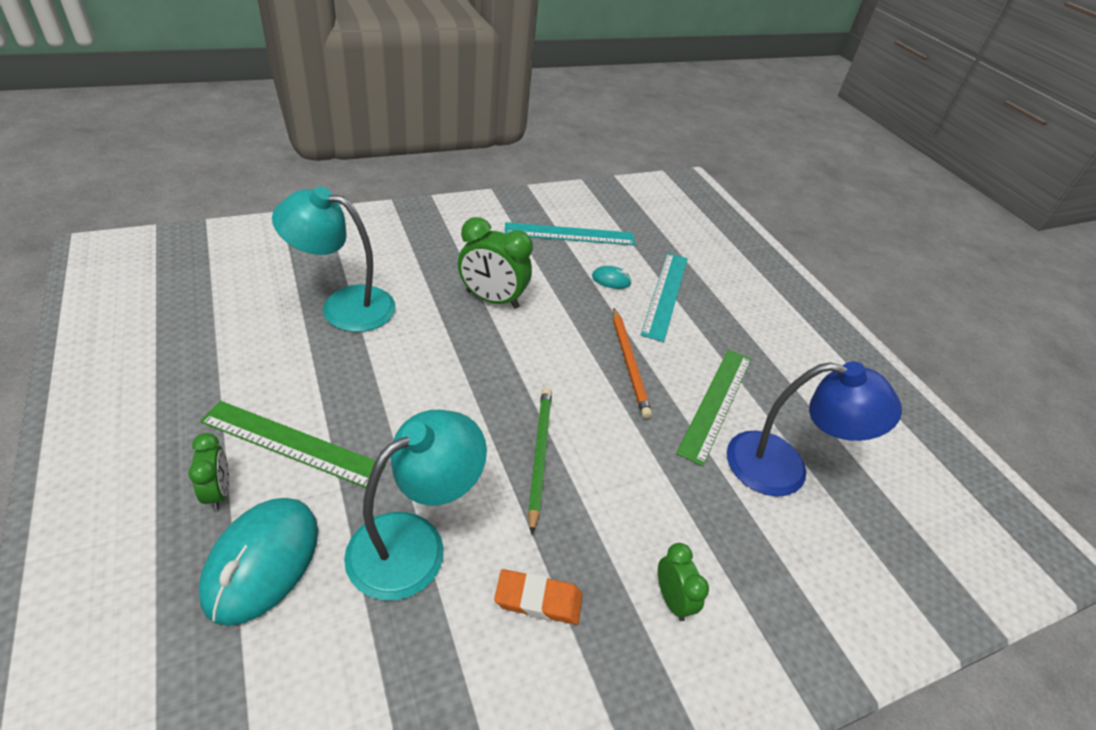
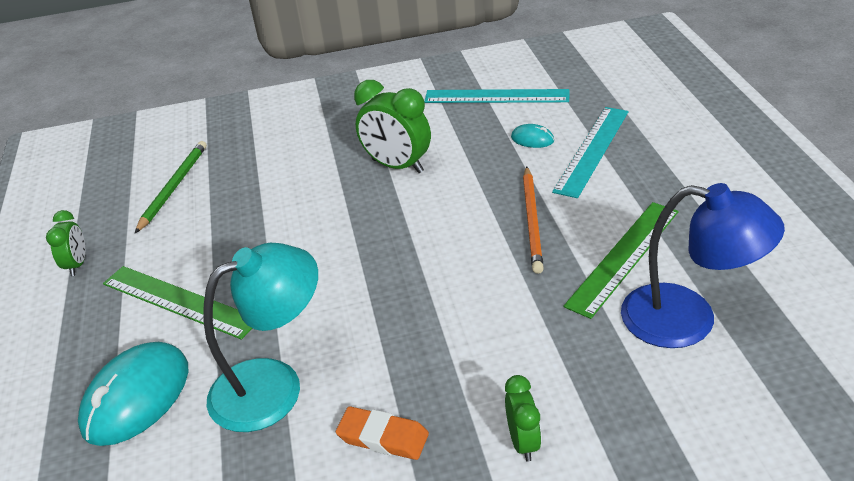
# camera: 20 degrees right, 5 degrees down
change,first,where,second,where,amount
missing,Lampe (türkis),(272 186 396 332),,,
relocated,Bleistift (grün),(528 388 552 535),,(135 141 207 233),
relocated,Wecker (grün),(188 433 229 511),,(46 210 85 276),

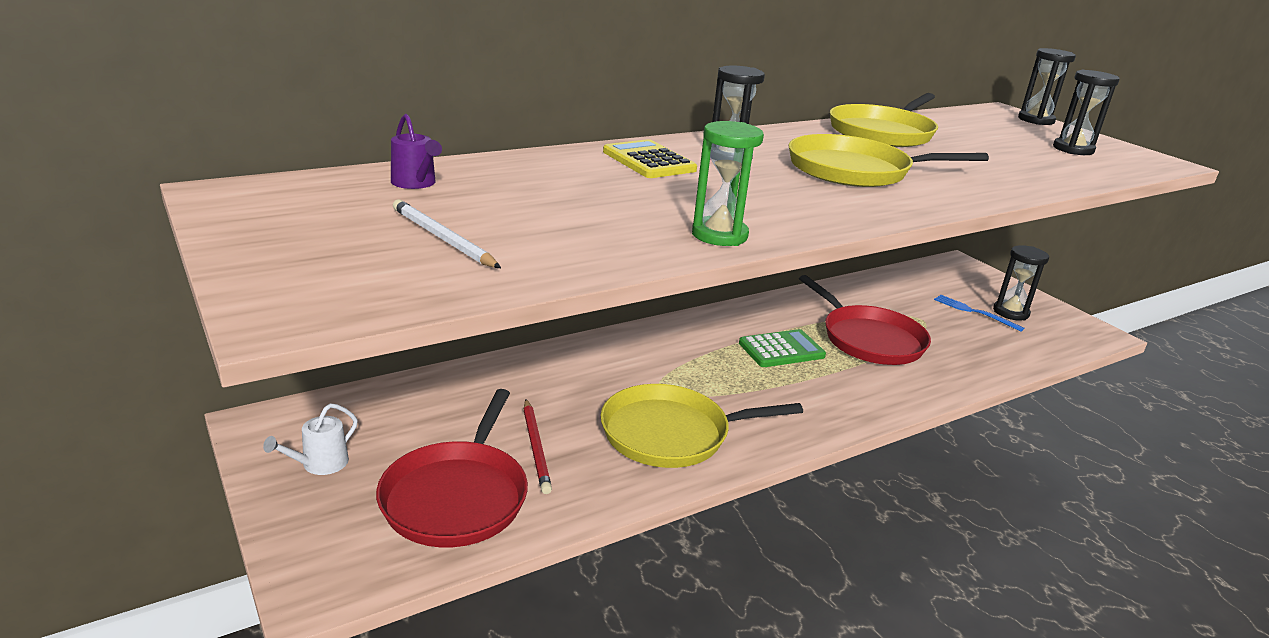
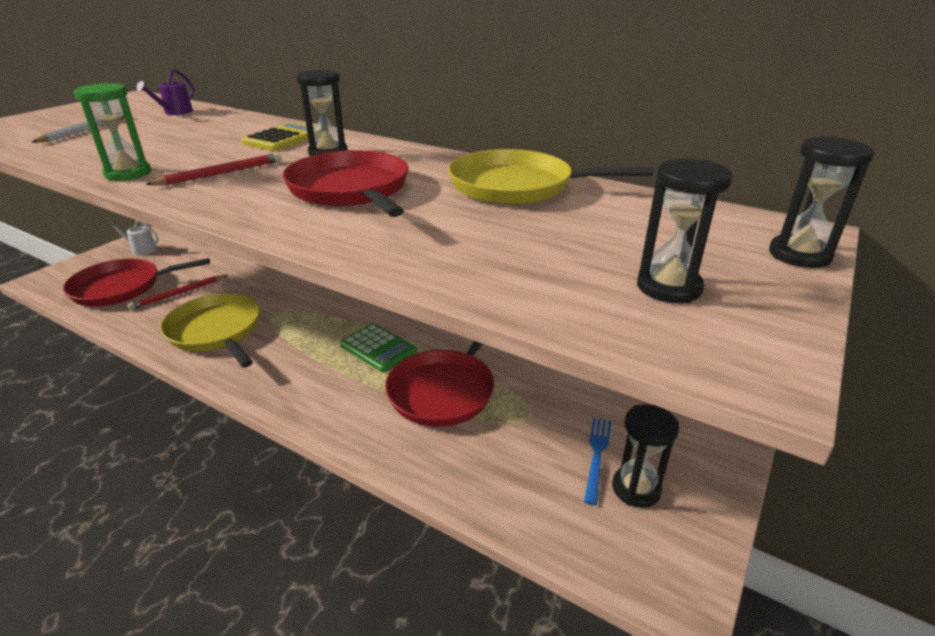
# camera: 65 degrees right, 5 degrees up
change,first,where,second,where,amount
colour,Pfanne (gelb),(788 134 989 187),Pfanne (rot),(282 150 409 217),
appeared,,,Bleistift (rot),(145 153 282 185),

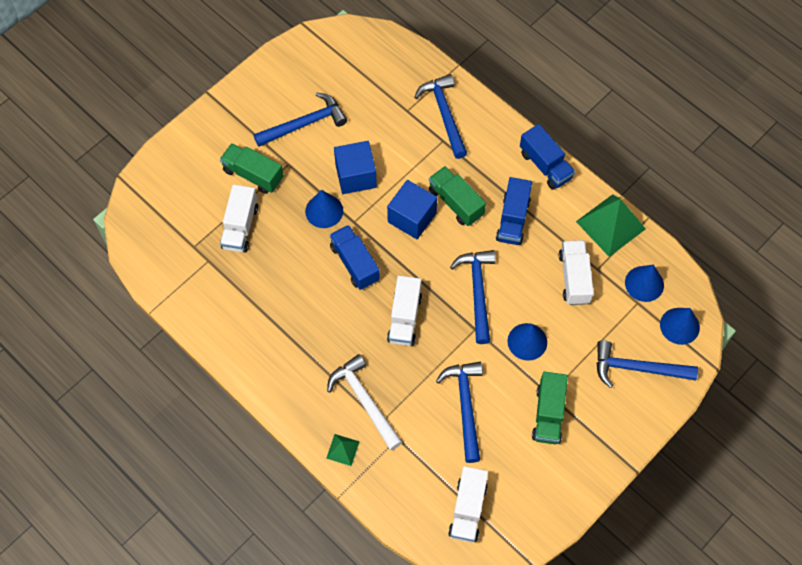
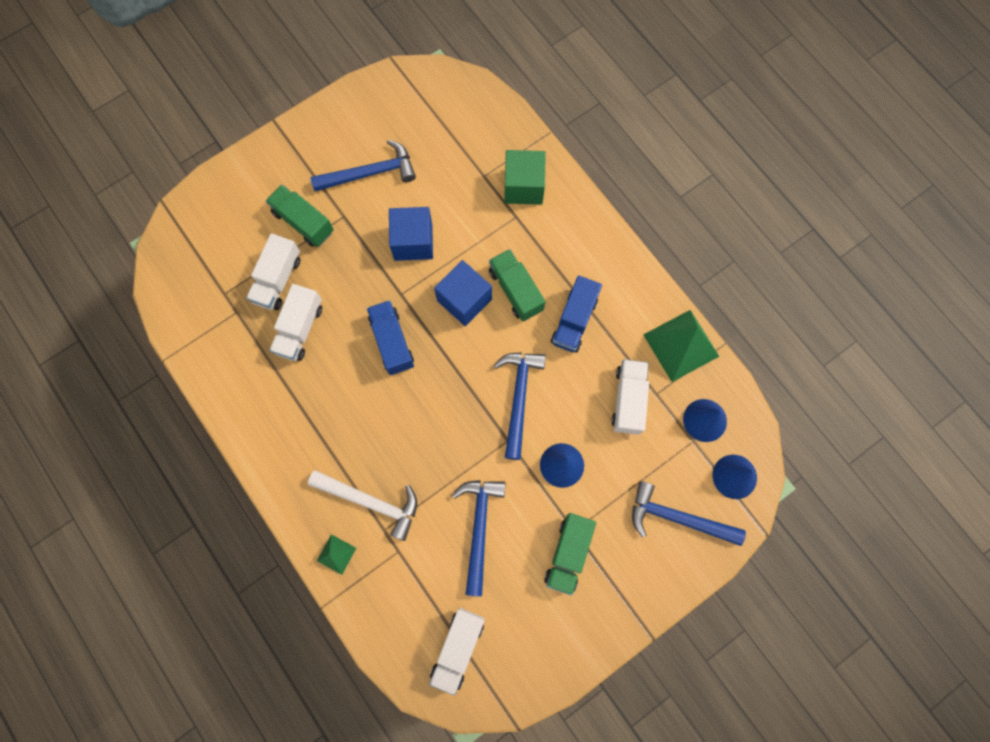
# camera: 10 degrees right, 10 degrees up
change,first,where,second,where,amount
exchanged,Hammer (blau),(414 74 467 159),Kubus (grün),(504 150 546 205),
missing,Lastwagen (blau),(520 124 575 190),,,
missing,Kegel (blau),(305 190 343 228),,,
relocated,Lastwagen (weiß),(387 276 422 346),,(269 284 322 361),
spun,Hammer (weiß),(327 354 402 450),,(308 470 417 541),135 degrees clockwise

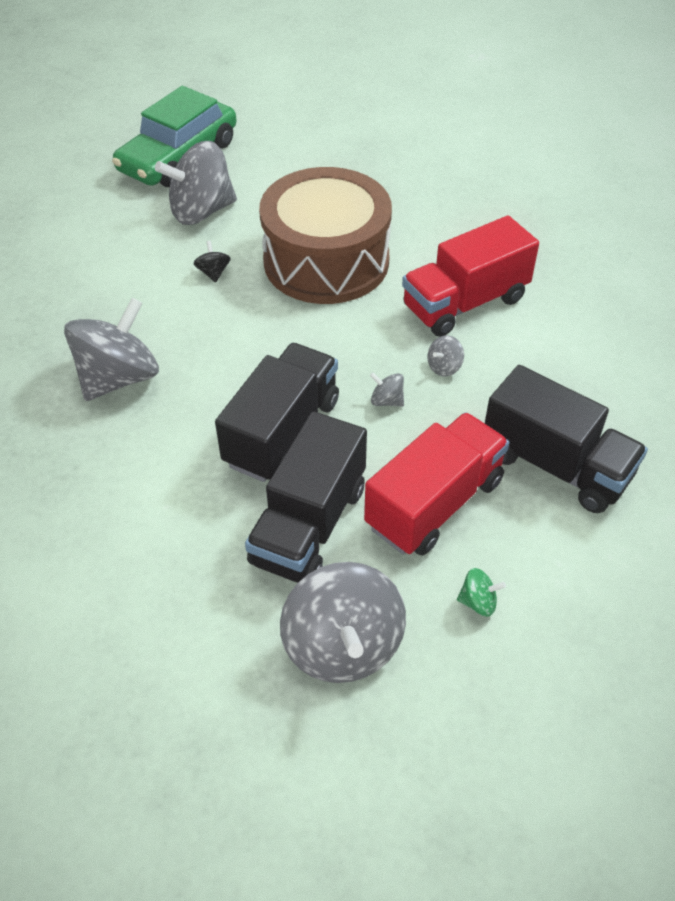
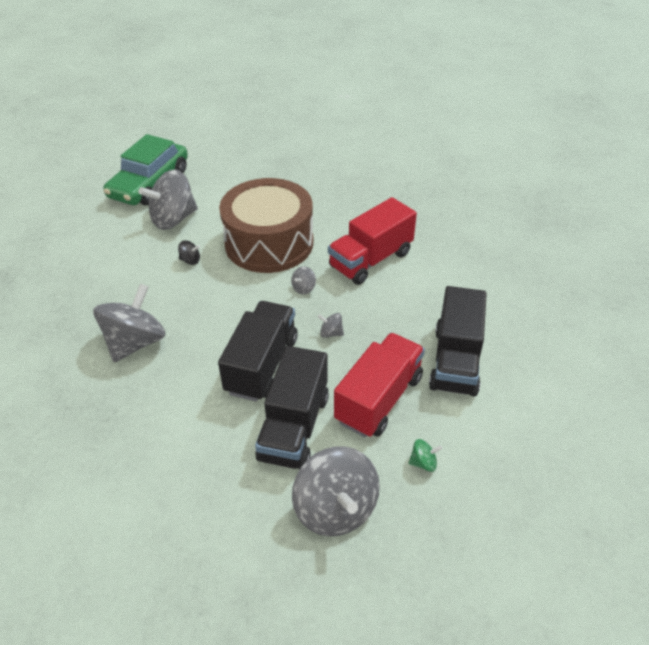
# camera: 10 degrees left, 5 degrees down
change,first,where,second,where,amount
spun,Kreisel (schwarz),(193 241 231 283),,(178 240 200 265),120 degrees clockwise
relocated,Kreisel (grau),(428 335 464 376),,(291 266 316 295),
spun,Lastwagen (schwarz),(485 365 648 513),,(429 286 487 397),75 degrees clockwise

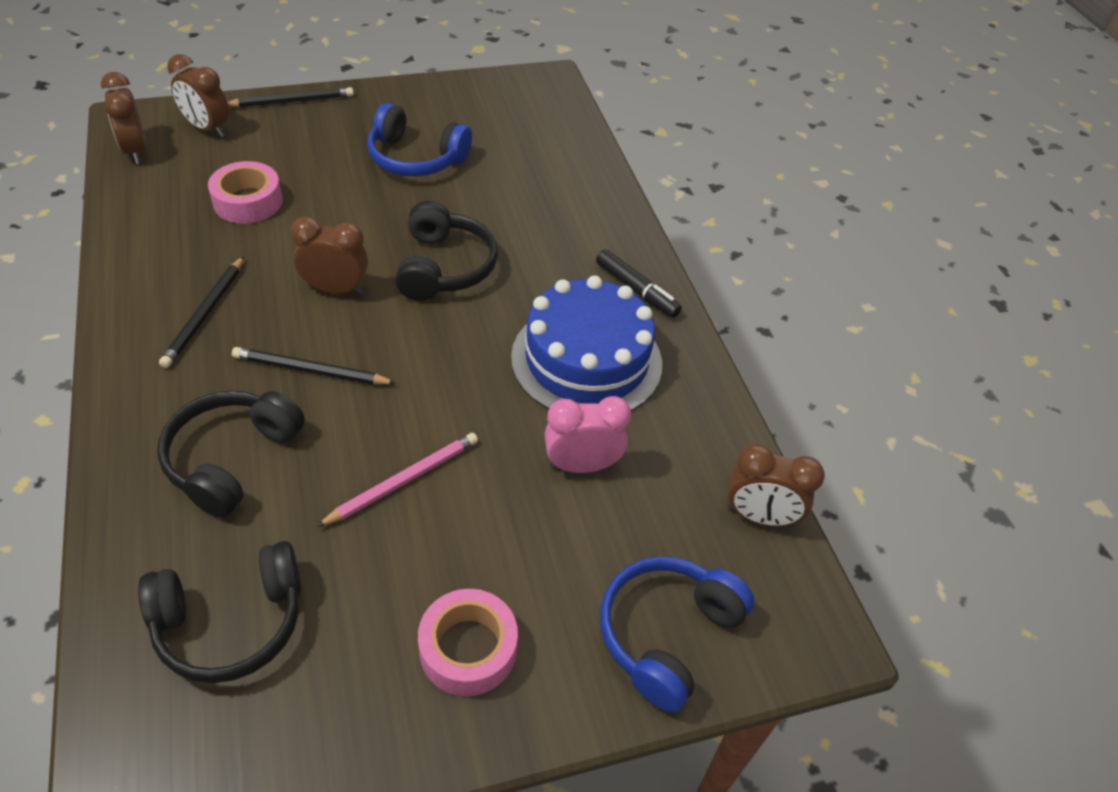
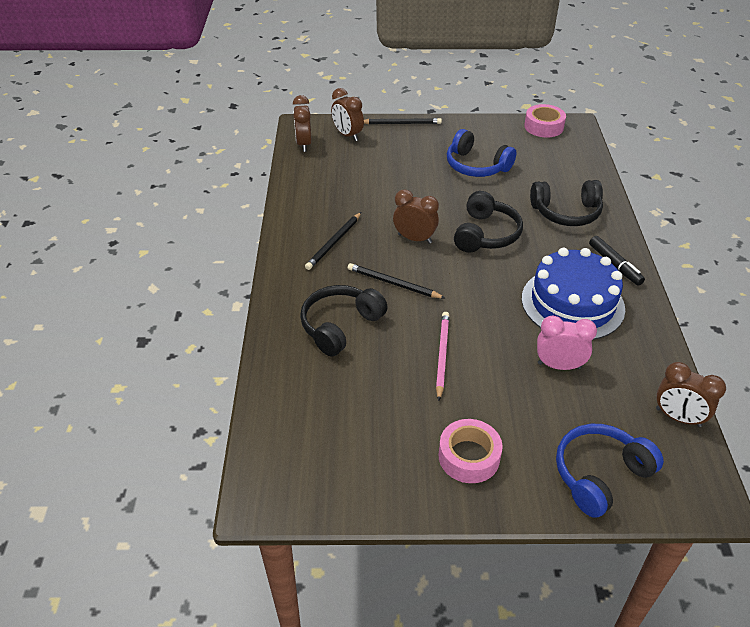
# camera: 20 degrees right, 5 degrees down
change,first,where,second,where,amount
relocated,Klebeband (rosa),(208 161 283 224),,(524 104 566 138),
spun,Bleistift (rosa),(316 433 478 527),,(436 312 449 401),60 degrees counterclockwise
relocated,Kopfhörer (schwarz),(138 541 301 683),,(530 180 603 226),

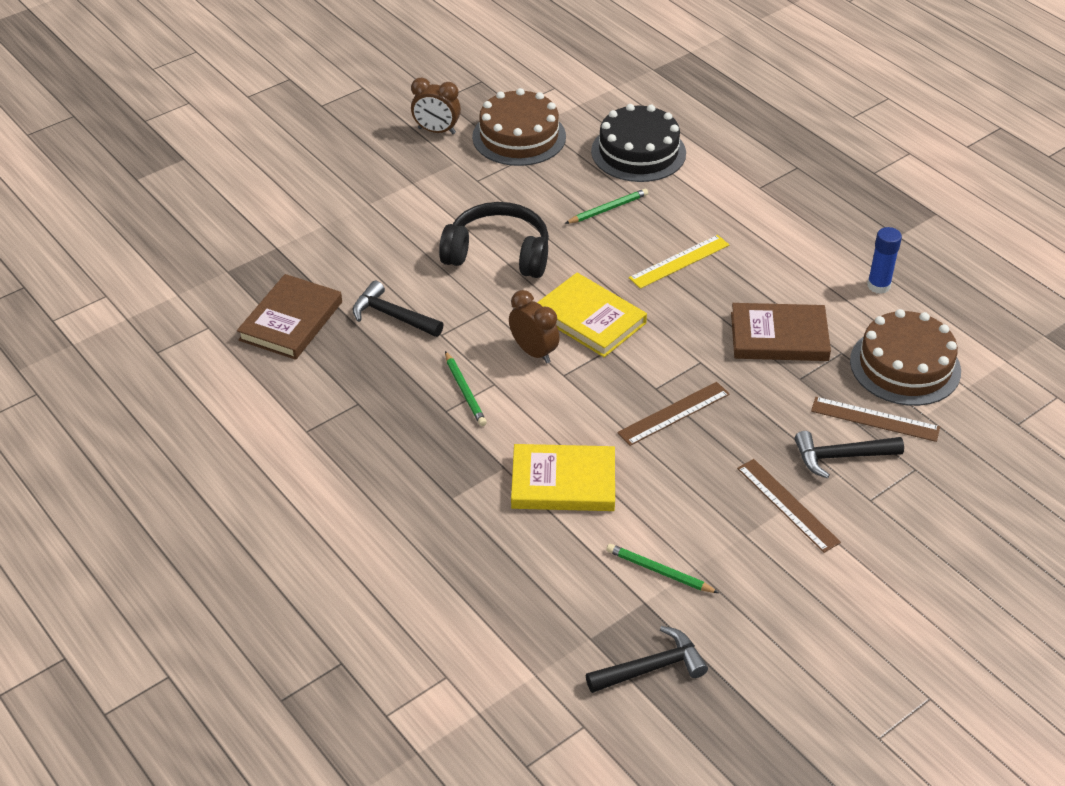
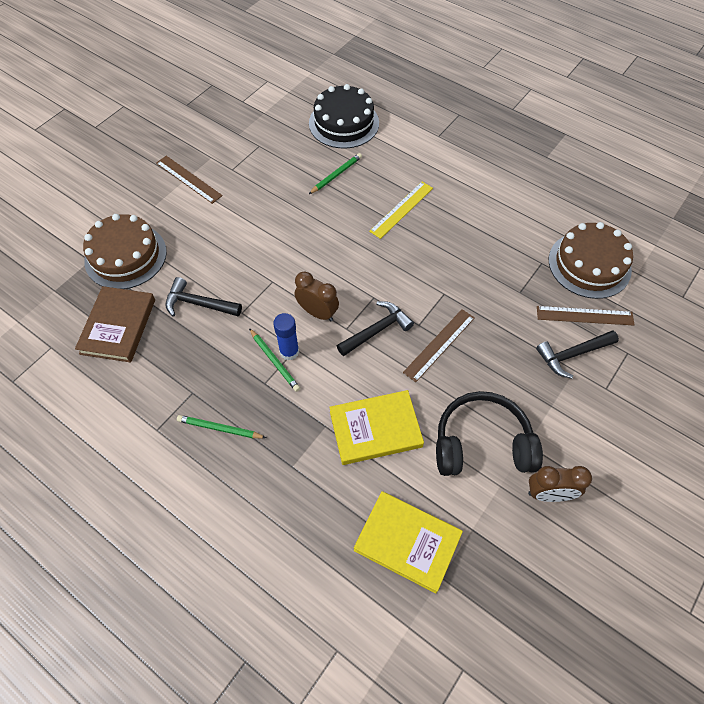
# camera: 15 degrees left, 15 degrees up
change,first,where,second,where,amount
relocated,Wecker (braun),(411 77 461 134),,(528 466 592 502),
relocated,Kuchen (braun),(472 88 566 166),,(83 214 167 289),
relocated,Kopfhörer (schwarz),(439 202 549 278),,(436 391 543 476),
relocated,Klebestift (blau),(867 227 902 294),,(273 313 299 360),
relocated,Buch (gelb),(537 273 647 357),,(354 491 463 594),
missing,Buch (braun),(731 303 831 361),,,
relocated,Lineal (braun),(737 459 841 553),,(156 156 223 204),
relocated,Bleistift (grün),(606 544 719 593),,(177 415 266 438),
relocated,Hammer (schwarz),(586 626 708 693),,(337 301 414 356),

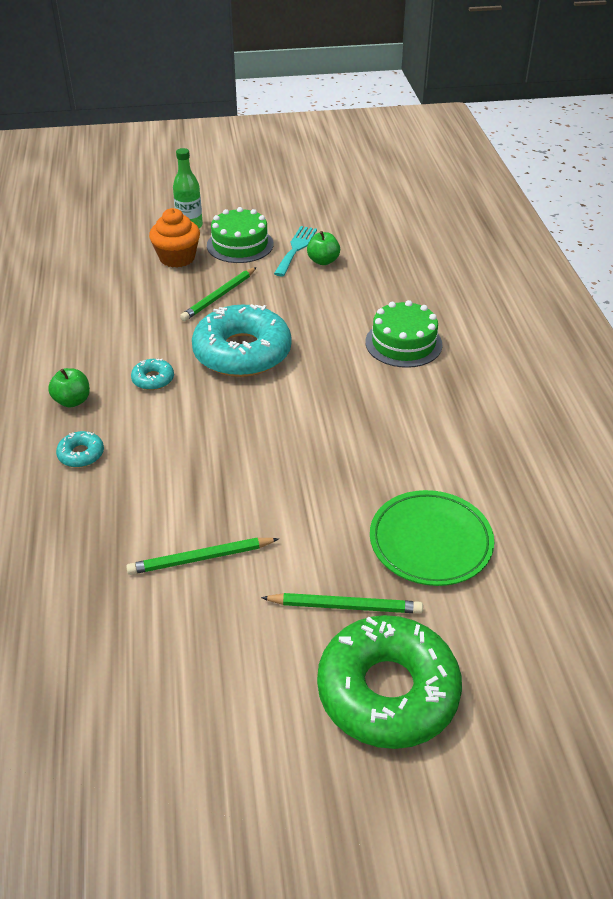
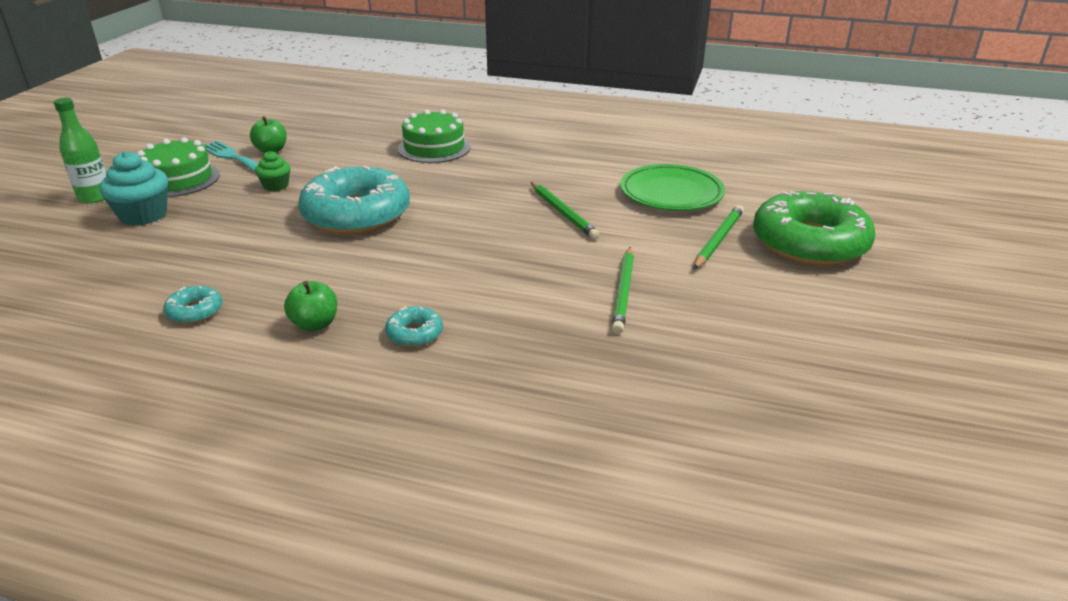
# camera: 65 degrees left, 10 degrees down
change,first,where,second,where,amount
colour,Muffin (orange),(149 208 200 268),Muffin (türkis),(99 151 168 226),
relocated,Bleistift (grün),(180 267 257 321),,(531 182 600 240),
relocated,Donut (türkis),(131 358 174 390),,(163 286 223 324),
appeared,,,Muffin (grün),(255 151 291 191),

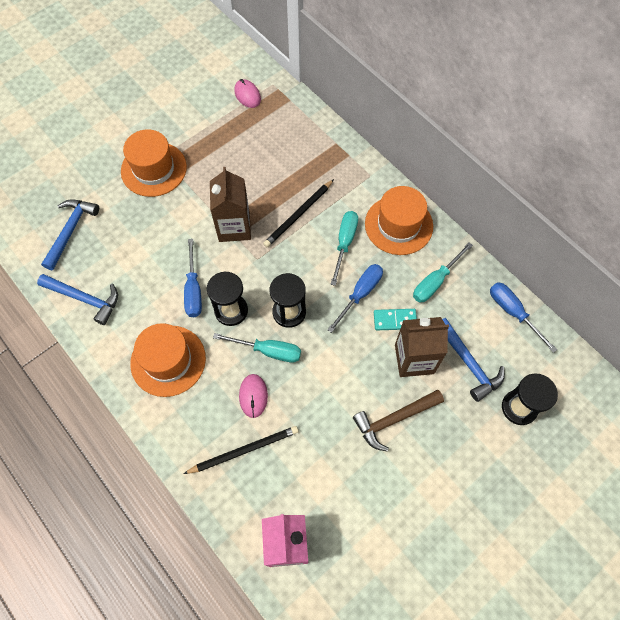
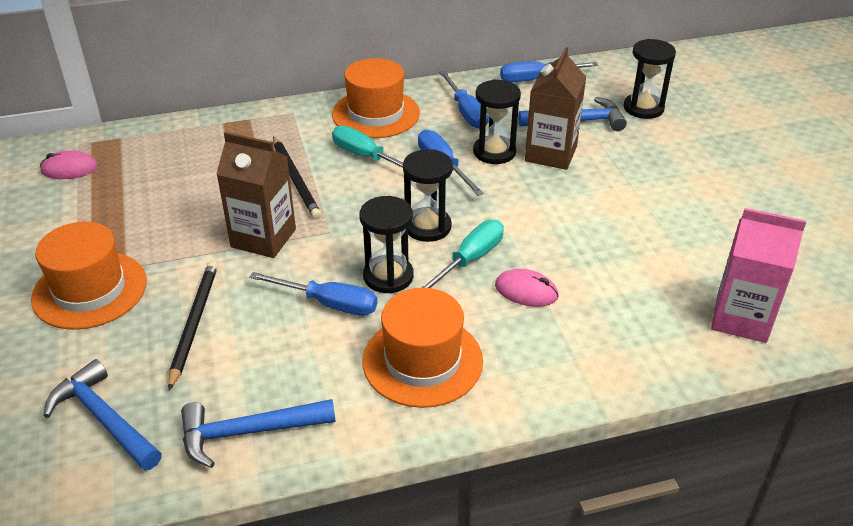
# camera: 65 degrees left, 25 degrees down
change,first,where,second,where,amount
colour,Schraubenzieher (türkis),(413 242 473 302),Schraubenzieher (blau),(439 71 489 129),
spun,Hammer (blau),(37 274 118 325),,(181 399 336 468),150 degrees counterclockwise
exchanged,Dominostein (türkis),(374 309 417 330),Sanduhr (schwarz),(473 80 521 164),
missing,Hammer (braun),(353 390 444 452),,,
relocated,Bleistift (schwarz),(184 426 299 474),,(168 261 218 390),

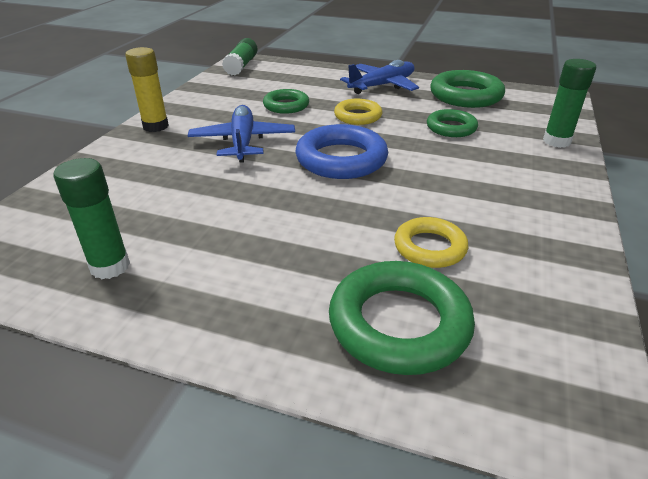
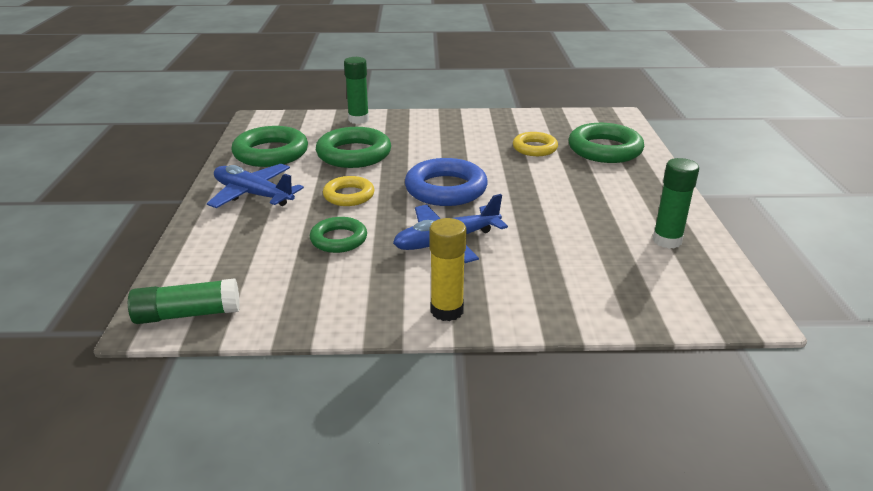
# camera: 110 degrees left, 5 degrees down
change,first,where,second,where,amount
size,Ring (grün),(427 109 478 137),,(316 127 391 168),x1.63

